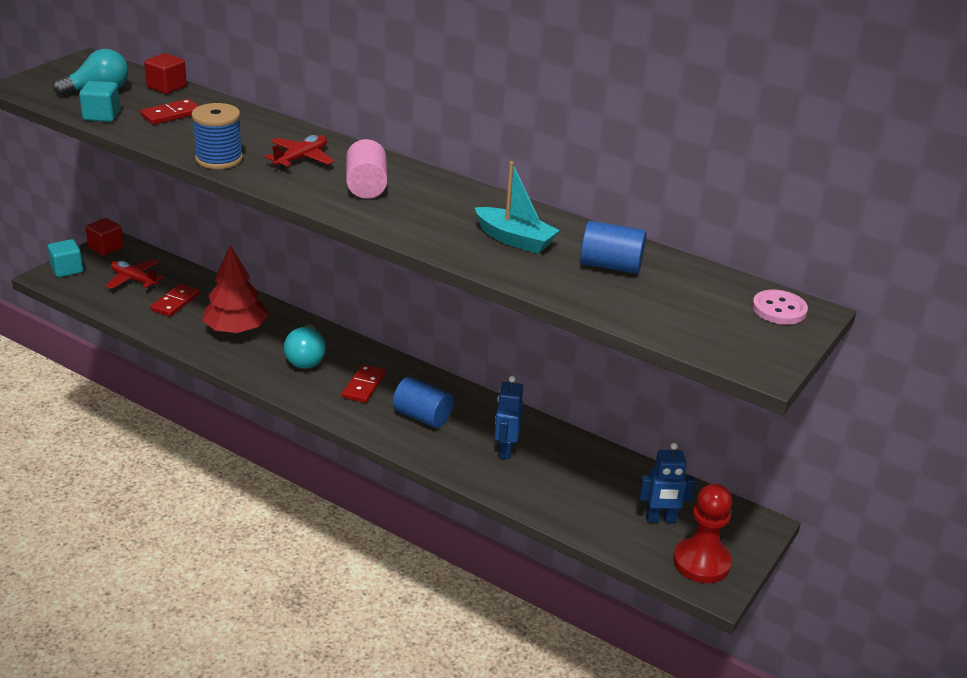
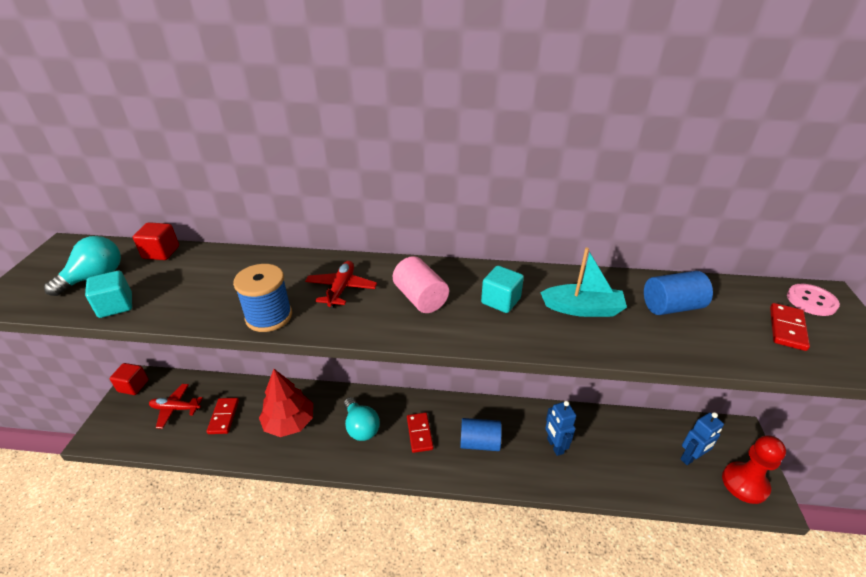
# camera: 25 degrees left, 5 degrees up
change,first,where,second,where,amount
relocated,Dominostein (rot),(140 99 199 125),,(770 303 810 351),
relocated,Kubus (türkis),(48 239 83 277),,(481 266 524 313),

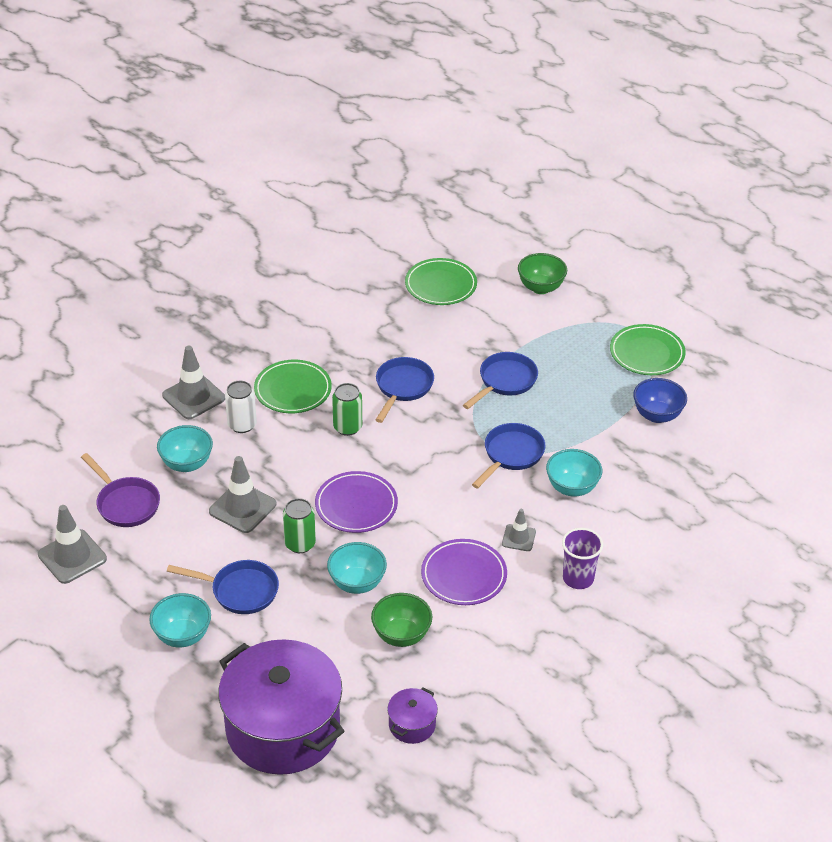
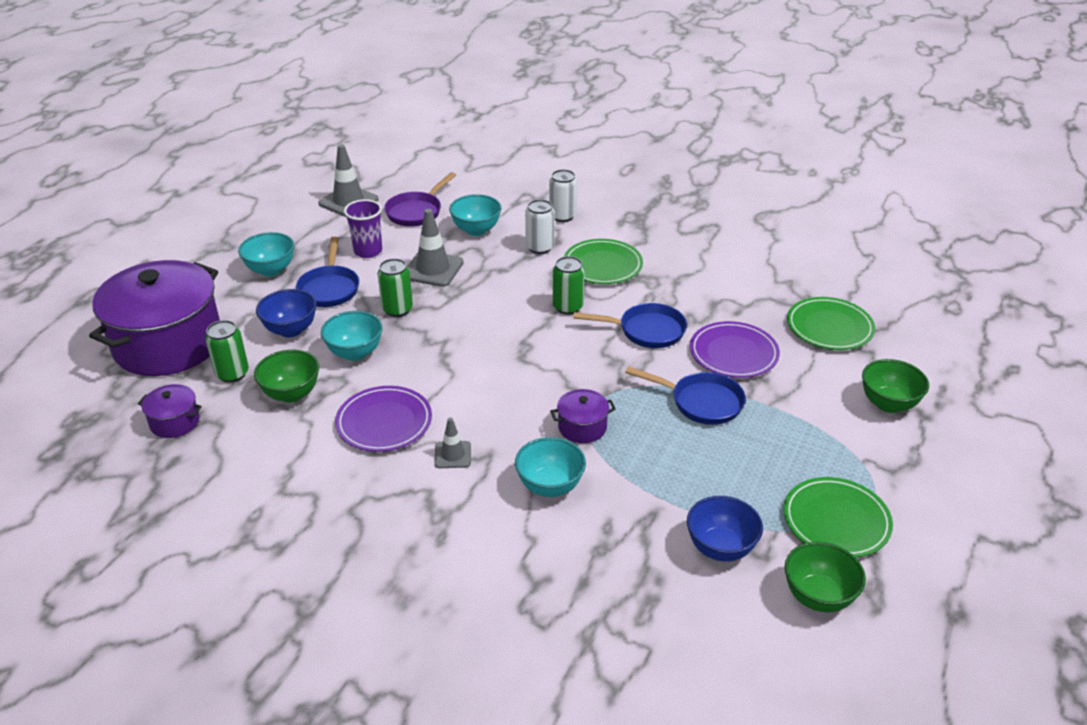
# camera: 75 degrees right, 5 degrees down
change,first,where,second,where,amount
exchanged,Leitkegel (grau),(162 346 225 419),Dose (weiß),(549 169 577 222),
exchanged,Pfanne (blau),(472 423 546 489),Kochtopf (lila),(550 389 616 443),
relocated,Teller (lila),(315 471 398 533),,(690 321 780 378),
relocated,Becher (lila),(562 528 604 589),,(344 199 382 258),
appeared,,,Schüssel (blau),(256 289 317 338),
appeared,,,Dose (grün),(205 320 249 383),
appeared,,,Schüssel (grün),(785 541 866 612),

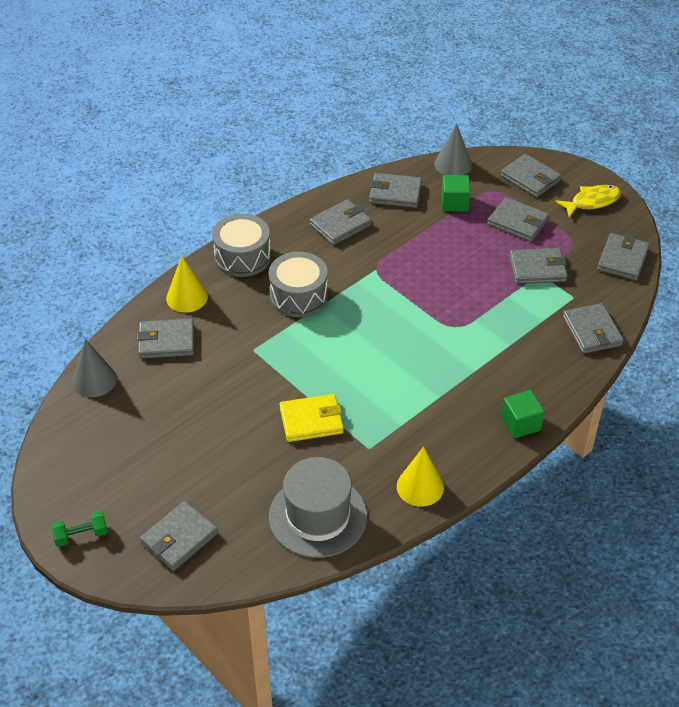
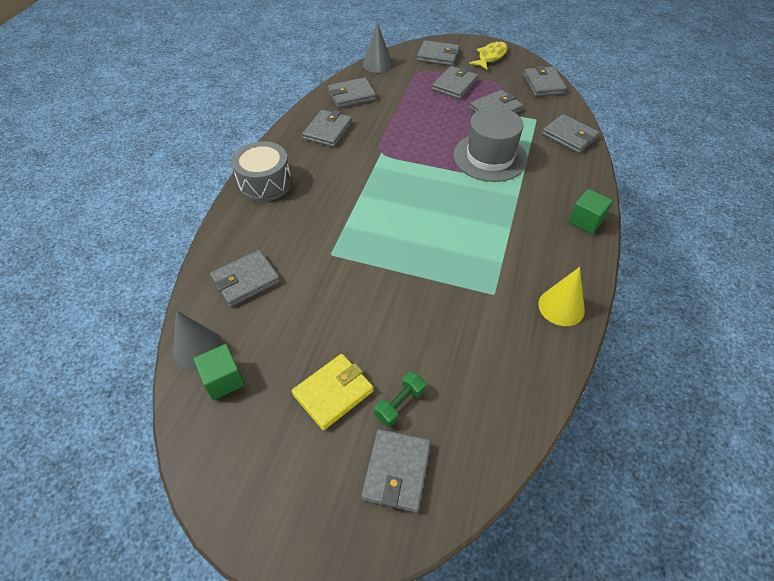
# camera: 30 degrees left, 5 degrees up
change,first,where,second,where,amount
relocated,Kubus (grün),(441 175 471 211),,(193 344 245 400),
spun,Geldbörse (grau),(488 197 549 242),,(432 66 478 99),60 degrees counterclockwise
missing,Trommel (grau),(268 252 328 317),,,
missing,Kegel (gelb),(166 256 208 313),,,
relocated,Geldbörse (gelb),(280 394 344 442),,(292 354 374 430),
relocated,Hut (grau),(269 457 367 558),,(453 107 528 182),
relocated,Hantel (grün),(51 511 108 547),,(374 372 426 426),

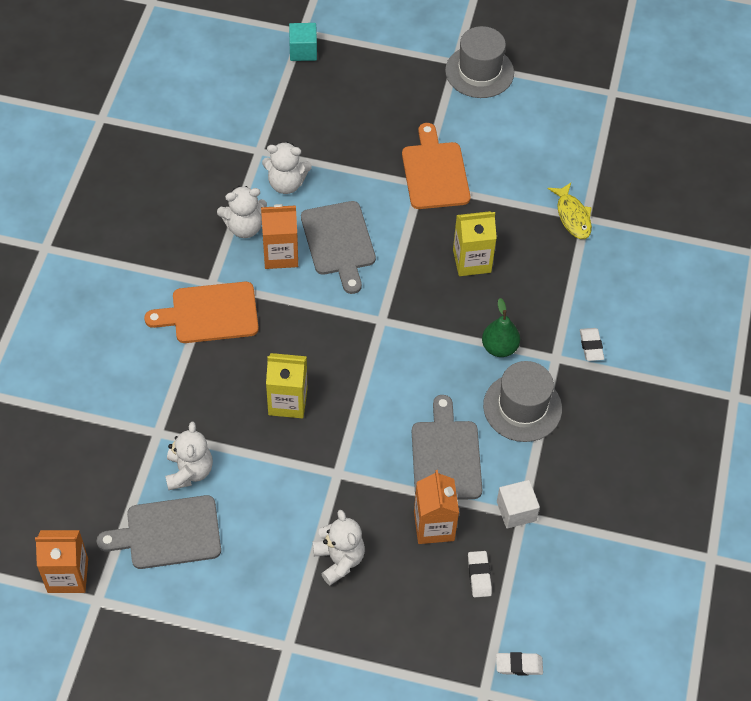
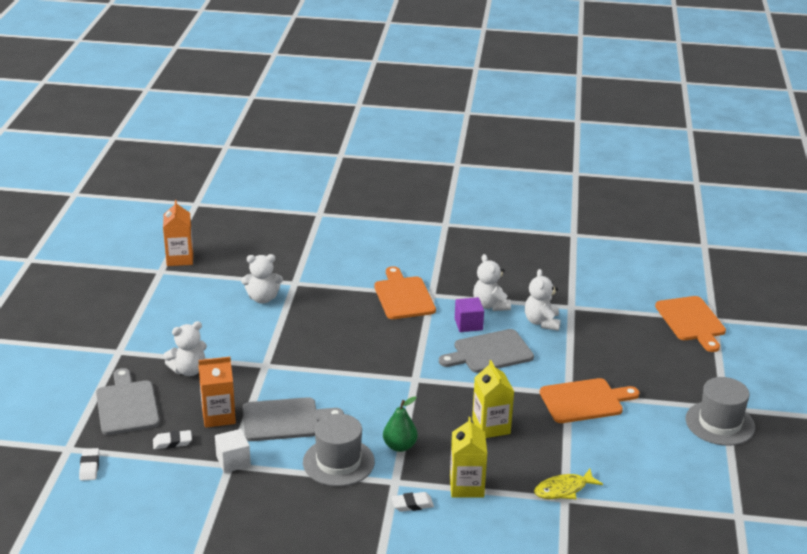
# camera: 85 degrees right, 25 degrees down
change,first,where,second,where,amount
exchanged,Kubus (türkis),(289 23 317 61),Schneidebrett (orange),(655 296 726 352),
exchanged,Getränkekarton (orange),(261 204 298 269),Kubus (lila),(455 297 484 332),
relocated,Getränkekarton (gelb),(266 353 307 419),,(450 417 487 498),
relocated,Schneidebrett (grau),(97 495 221 569),,(96 368 160 435),

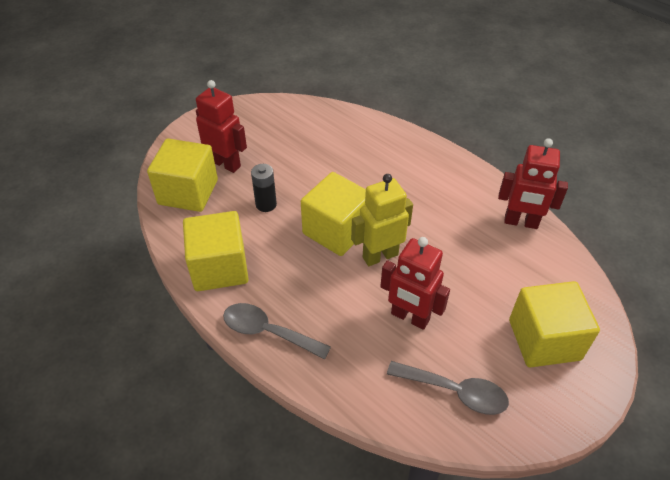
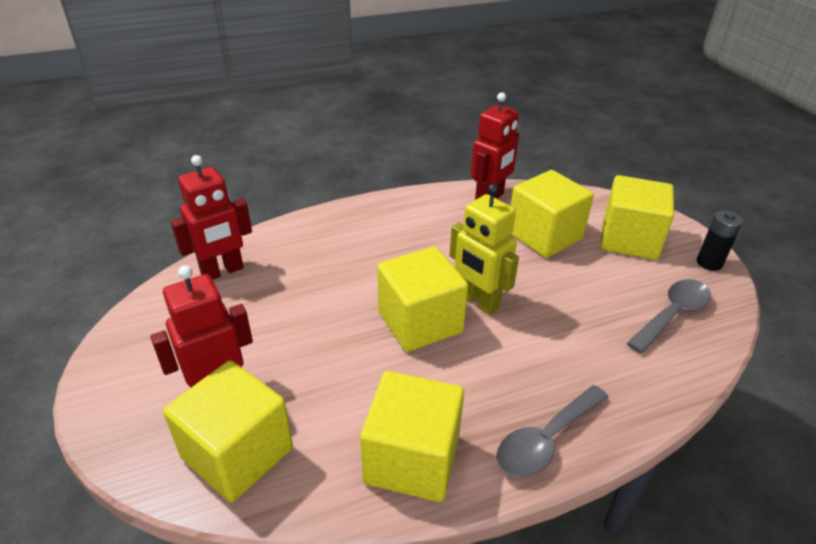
# camera: 65 degrees left, 10 degrees down
change,first,where,second,where,amount
relocated,Batterie (schwarz),(251 164 277 212),,(697 210 743 271),
spun,Roboter (gelb),(351 174 413 266),,(449 184 519 315),45 degrees counterclockwise
relocated,Roboter (rot),(380 237 450 330),,(171 155 252 280),
appeared,,,Kubus (gelb),(511 170 594 258),

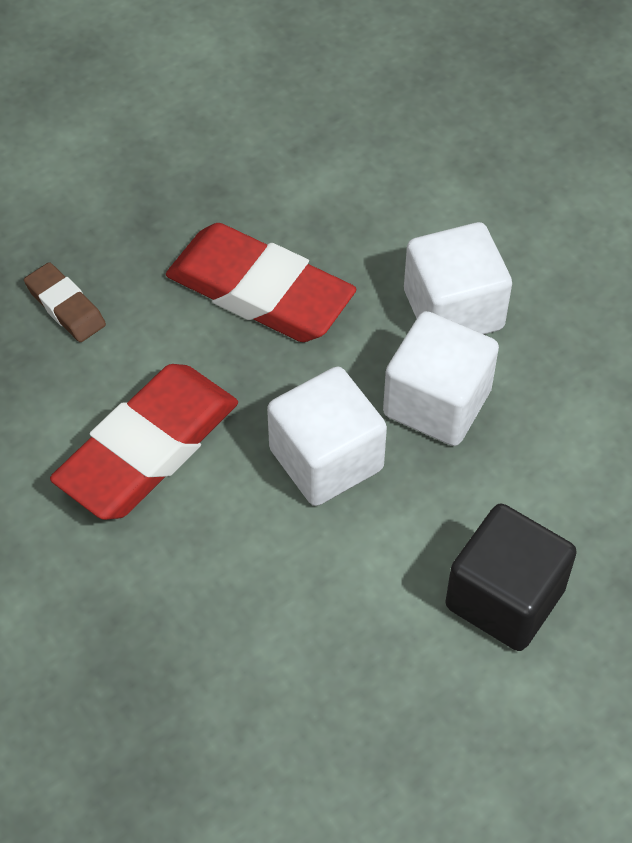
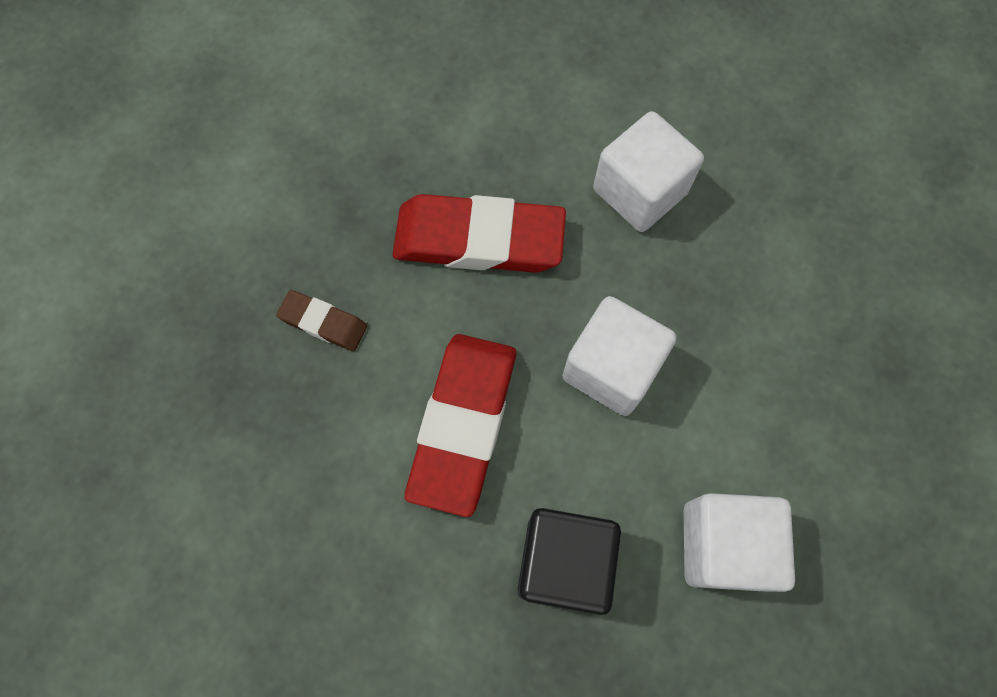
# camera: 25 degrees left, 15 degrees up
change,first,where,second,where,amount
relocated,Kubus (weiß),(383 311 499 446),,(684 493 795 592),
relocated,Kubus (schwarz),(445 504 577 651),,(518 508 621 615),

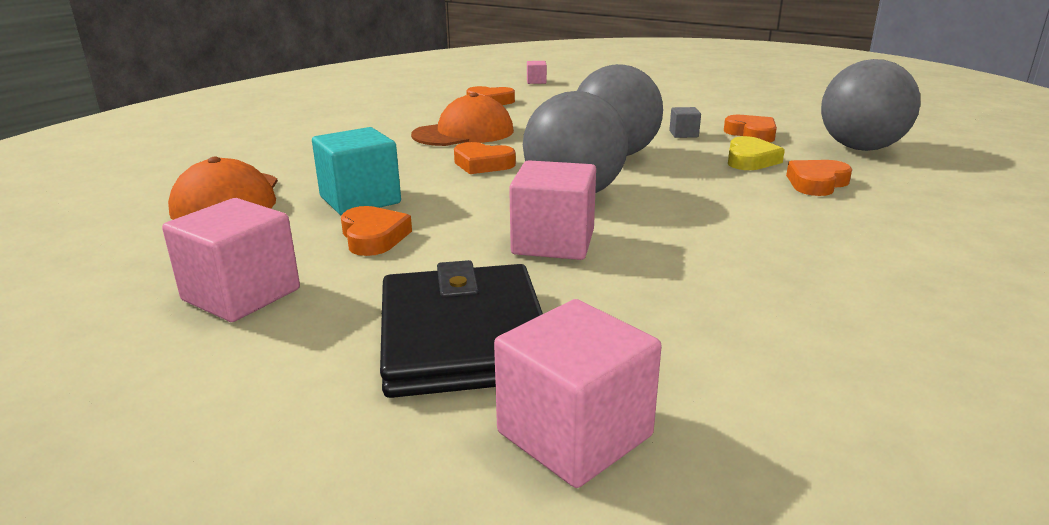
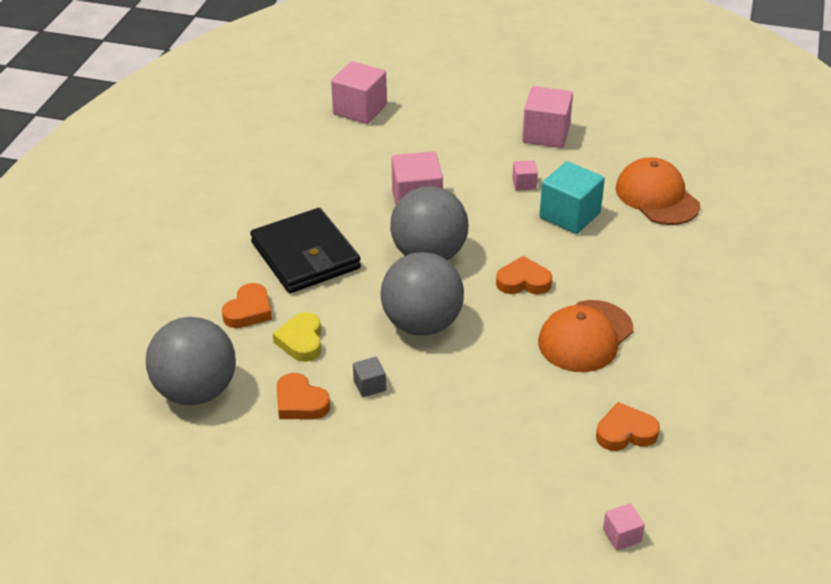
# camera: 160 degrees right, 15 degrees up
change,first,where,second,where,amount
exchanged,Herz (orange),(341 206 412 256),Kubus (rosa),(512 160 538 191),
relocated,Geldbörse (schwarz),(380 260 543 398),,(250 208 361 293),

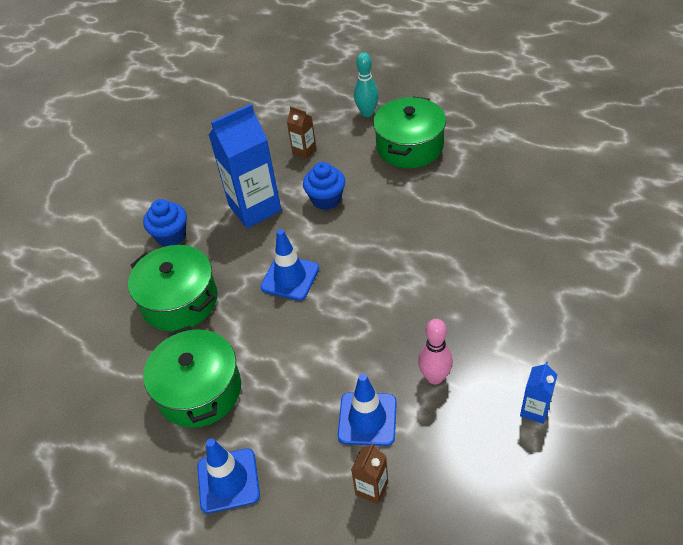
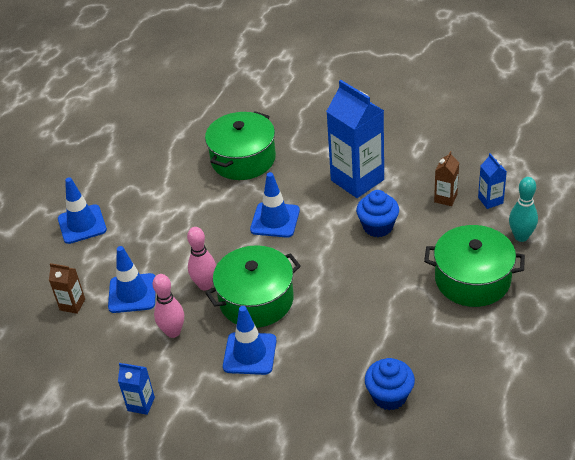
# camera: 80 degrees right, 5 degrees down
change,first,where,second,where,amount
relocated,Muffin (blau),(143 199 187 246),,(365 358 415 410),
relocated,Kochtopf (grün),(143 326 241 428),,(206 245 301 328),
appeared,,,Getränkekarton (blau),(478 153 507 209),
appeared,,,Bowlingkegel (rosa),(187 227 216 290),
appeared,,,Leitkegel (blau),(223 306 276 375),

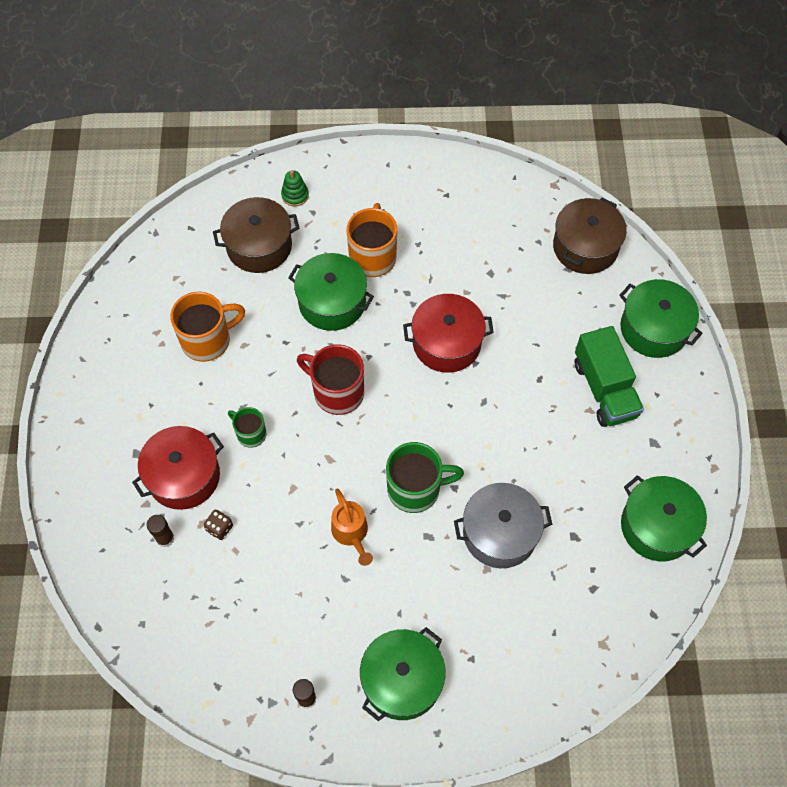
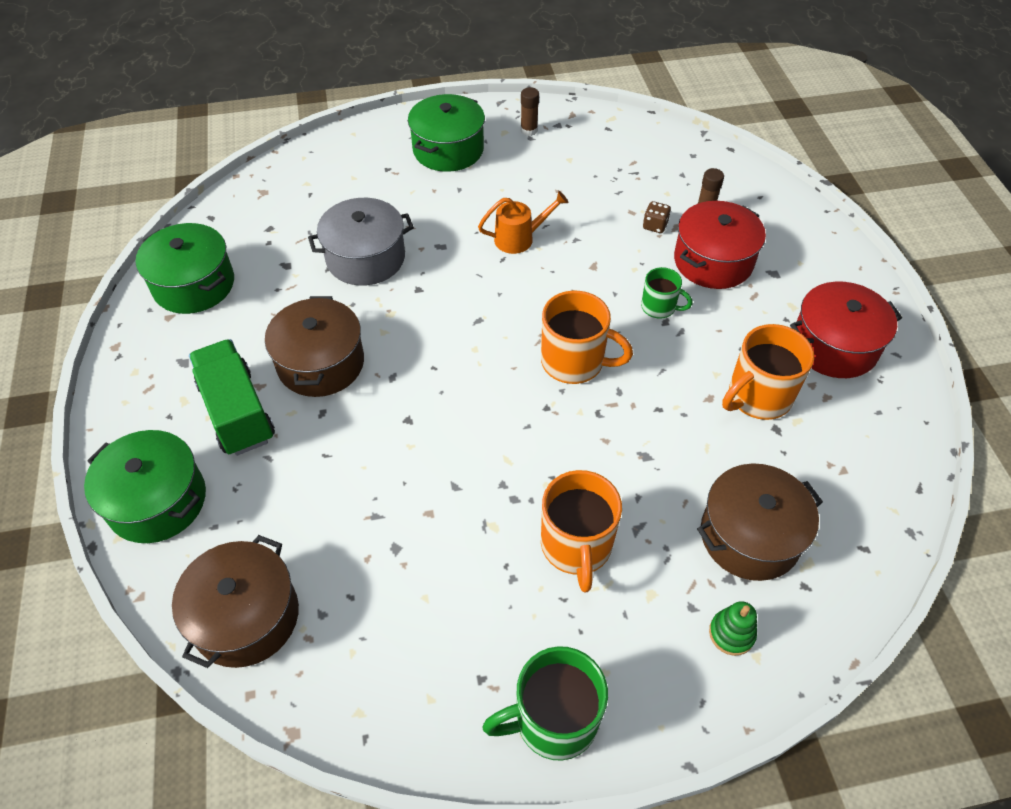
# camera: 170 degrees right, 10 degrees down
change,first,where,second,where,amount
missing,Kochtopf (grün),(288 253 374 331),,,
relocated,Kochtopf (rot),(403 294 494 373),,(790 282 902 378),
colour,Tasse (rot),(297 344 364 415),Tasse (orange),(541 291 633 384),
relocated,Tasse (grün),(386 442 464 513),,(482 646 608 761),
spun,Gießkanne (orange),(331 489 373 566),,(478 191 568 254),105 degrees clockwise
appeared,,,Kochtopf (braun),(265 296 364 397),

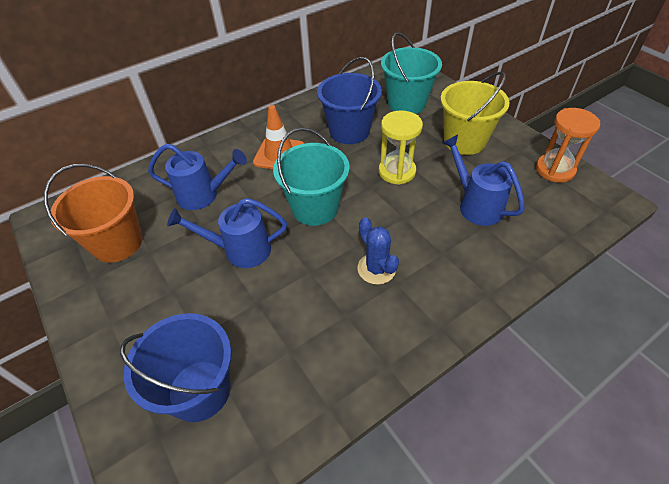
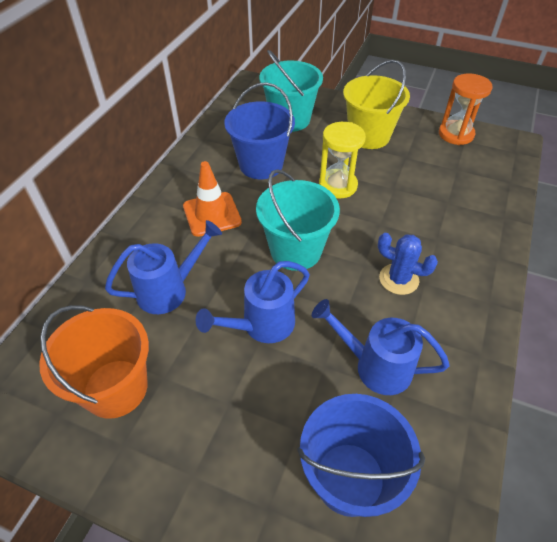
# camera: 35 degrees left, 0 degrees up
change,first,where,second,where,amount
relocated,Gießkanne (blau),(442 135 525 226),,(312 299 450 395),

